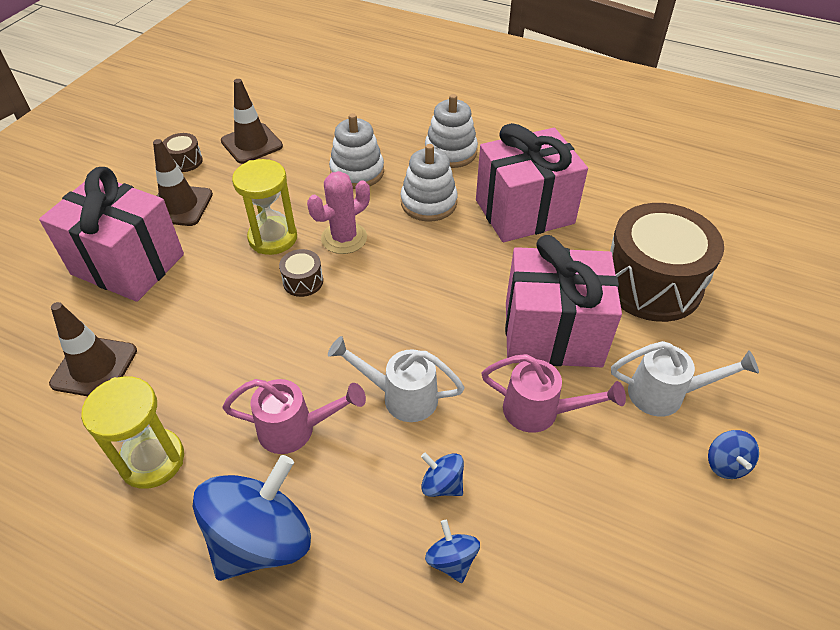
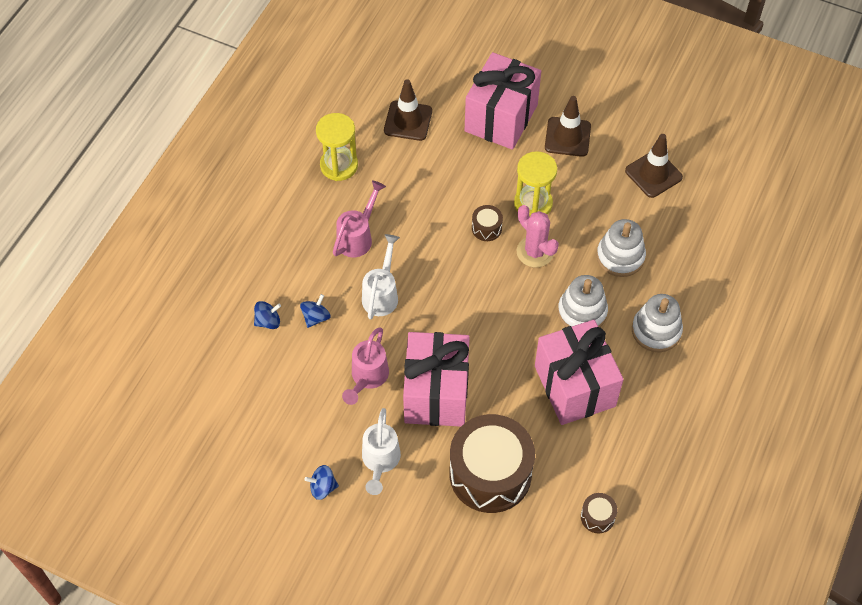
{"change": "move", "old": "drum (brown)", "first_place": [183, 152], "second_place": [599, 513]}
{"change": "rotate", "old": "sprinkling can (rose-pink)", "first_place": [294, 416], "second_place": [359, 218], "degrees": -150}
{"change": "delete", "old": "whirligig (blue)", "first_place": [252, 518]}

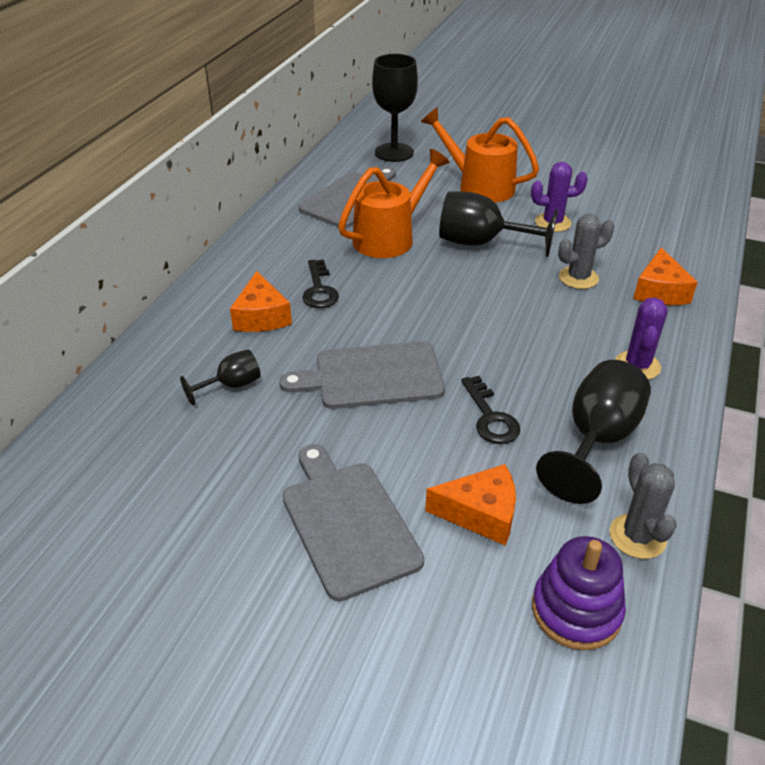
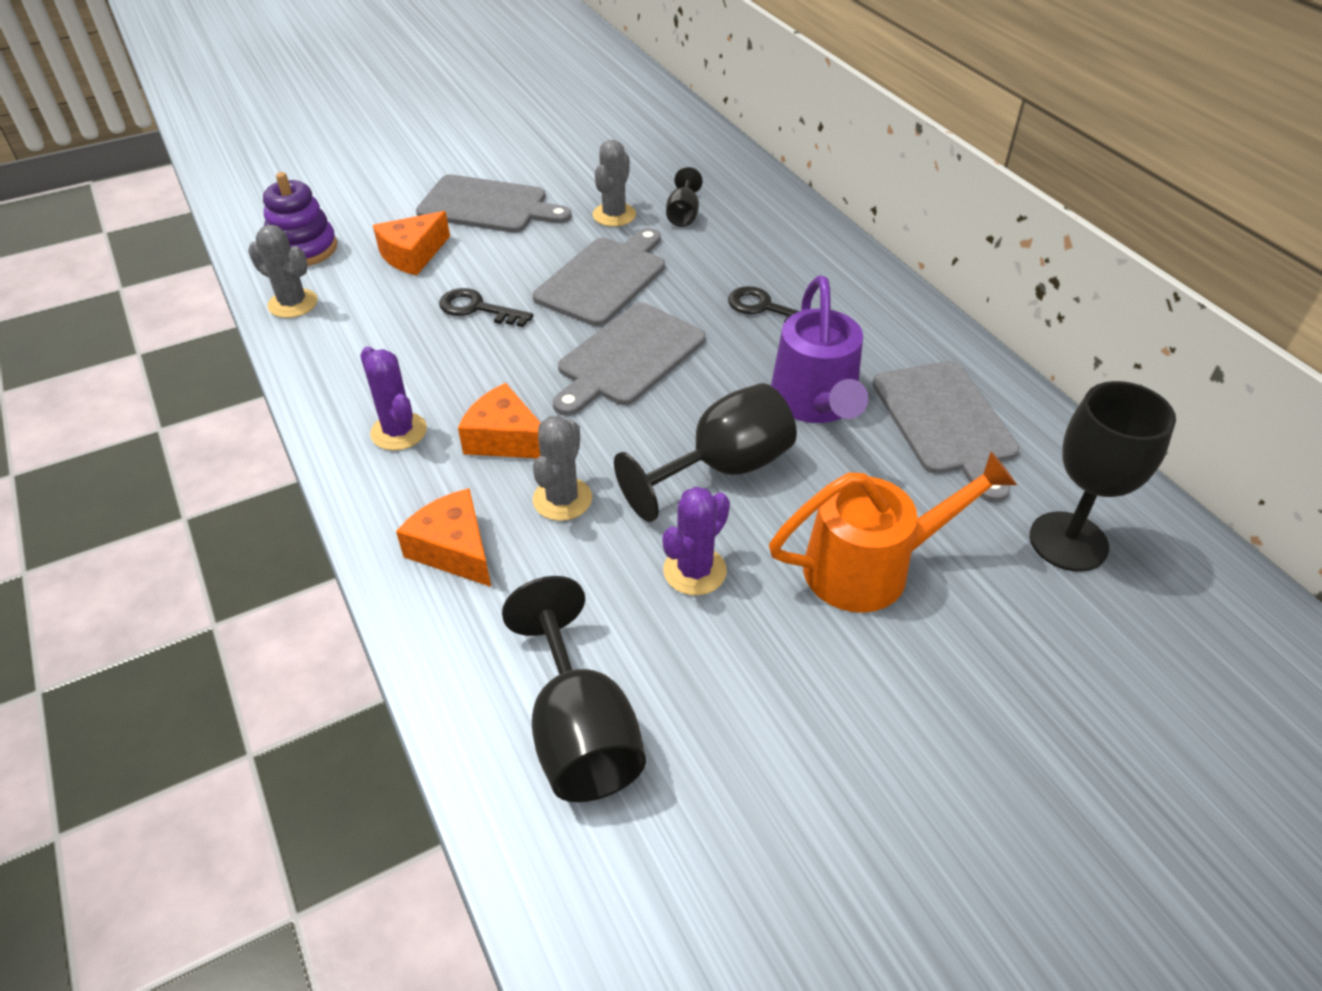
{"change": "recolor", "old": "sprinkling can (orange)", "new": "sprinkling can (purple)", "first_place": [394, 203], "second_place": [820, 349]}
{"change": "move", "old": "cheese (orange)", "first_place": [261, 301], "second_place": [499, 420]}
{"change": "move", "old": "chalice (ebony)", "first_place": [593, 432], "second_place": [574, 689]}
{"change": "insert", "new": "cactus (ash-grey)", "second_place": [614, 183]}
{"change": "insert", "new": "chopping board (ash-grey)", "second_place": [629, 359]}

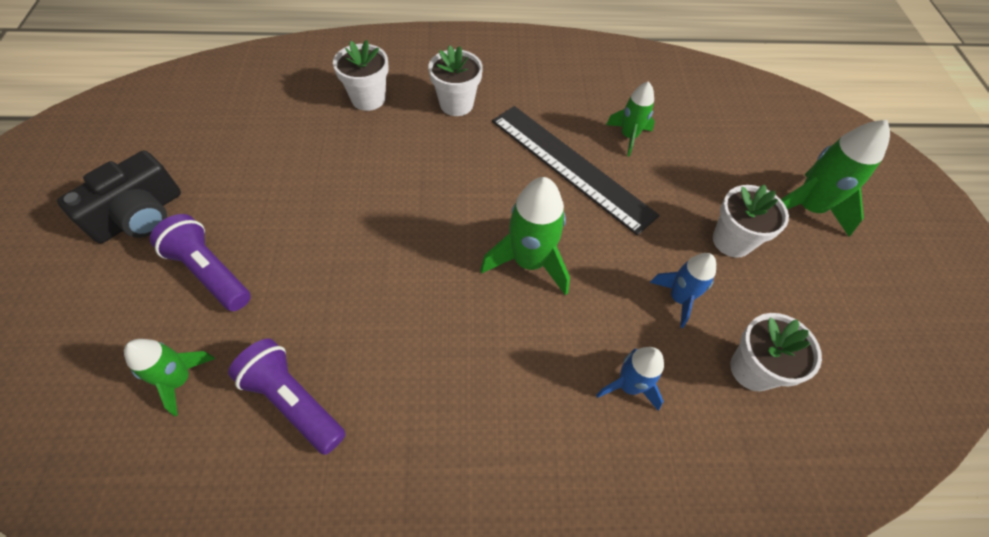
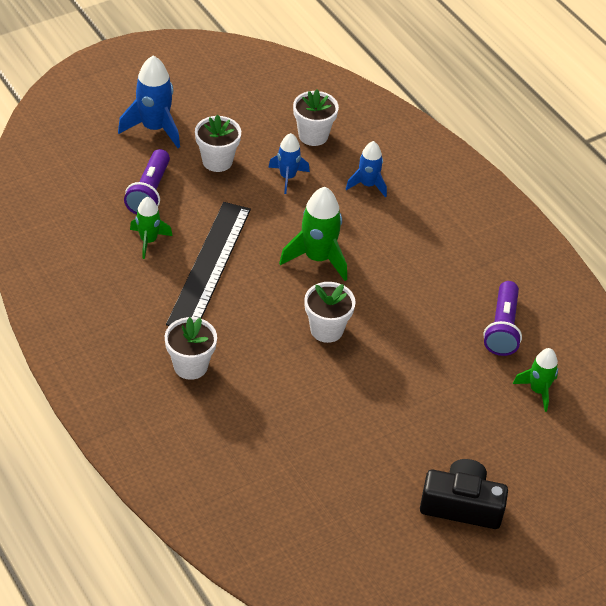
{"change": "move", "old": "potted plant (white)", "first_place": [361, 75], "second_place": [330, 312]}
{"change": "recolor", "old": "rocket (leaf-green)", "new": "rocket (blue)", "first_place": [835, 178], "second_place": [149, 102]}
{"change": "move", "old": "flashlight (purple)", "first_place": [200, 262], "second_place": [147, 182]}

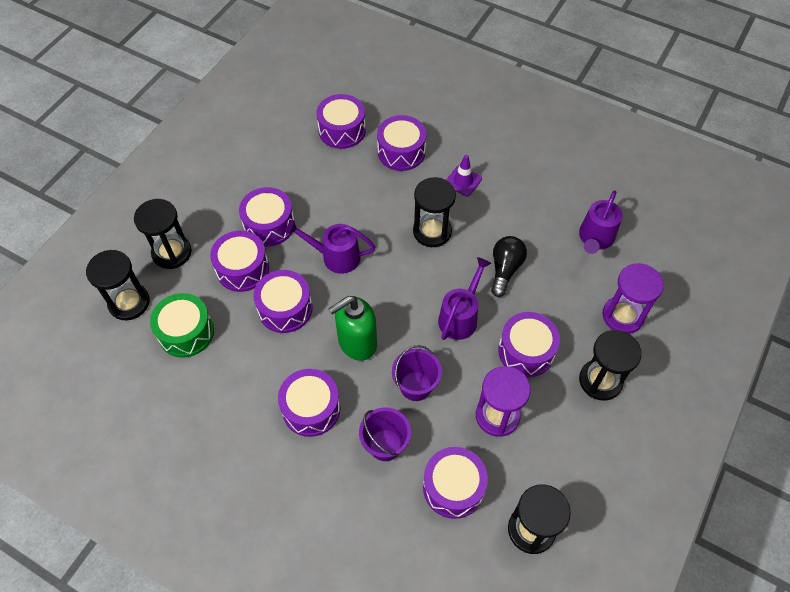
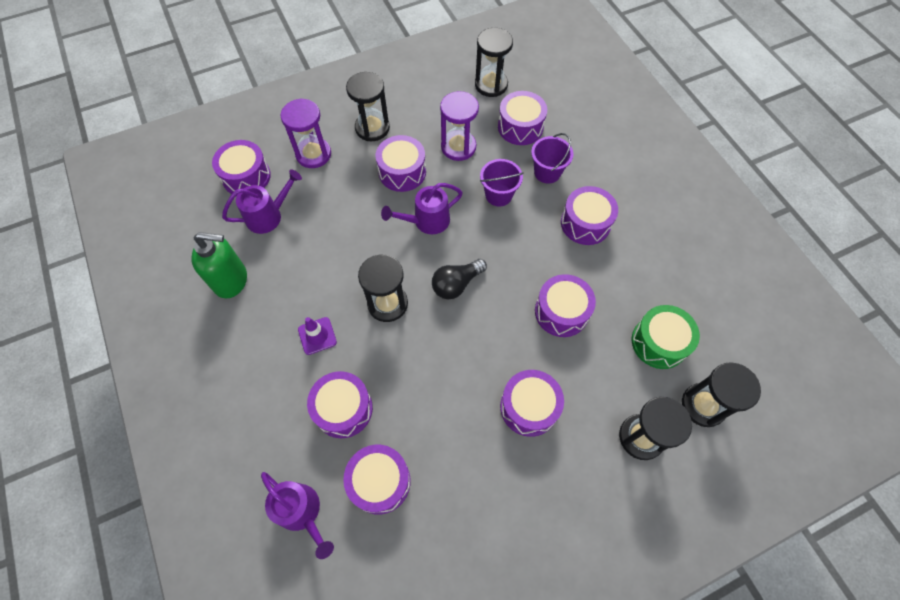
{"change": "move", "old": "sprinkling can (purple)", "first_place": [330, 247], "second_place": [297, 515]}
{"change": "move", "old": "drum (purple)", "first_place": [239, 261], "second_place": [241, 168]}
{"change": "move", "old": "light bulb (ebony)", "first_place": [509, 266], "second_place": [459, 279]}
{"change": "move", "old": "soap dispenser (leaf-green)", "first_place": [352, 328], "second_place": [219, 265]}

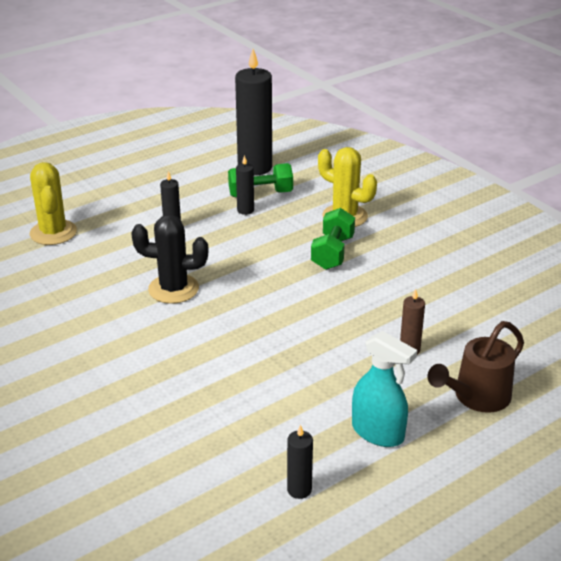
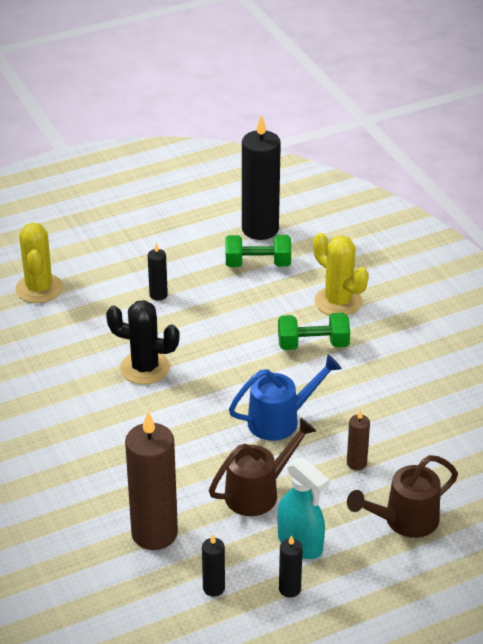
{"change": "move", "old": "candle (ebony)", "first_place": [245, 185], "second_place": [291, 566]}
{"change": "rotate", "old": "hand weight (leaf-green)", "first_place": [333, 239], "second_place": [314, 331], "degrees": 60}
{"change": "insert", "new": "sprinkling can (blue)", "second_place": [285, 398]}
{"change": "insert", "new": "candle (brown)", "second_place": [151, 481]}
{"change": "insert", "new": "sprinkling can (brown)", "second_place": [262, 467]}

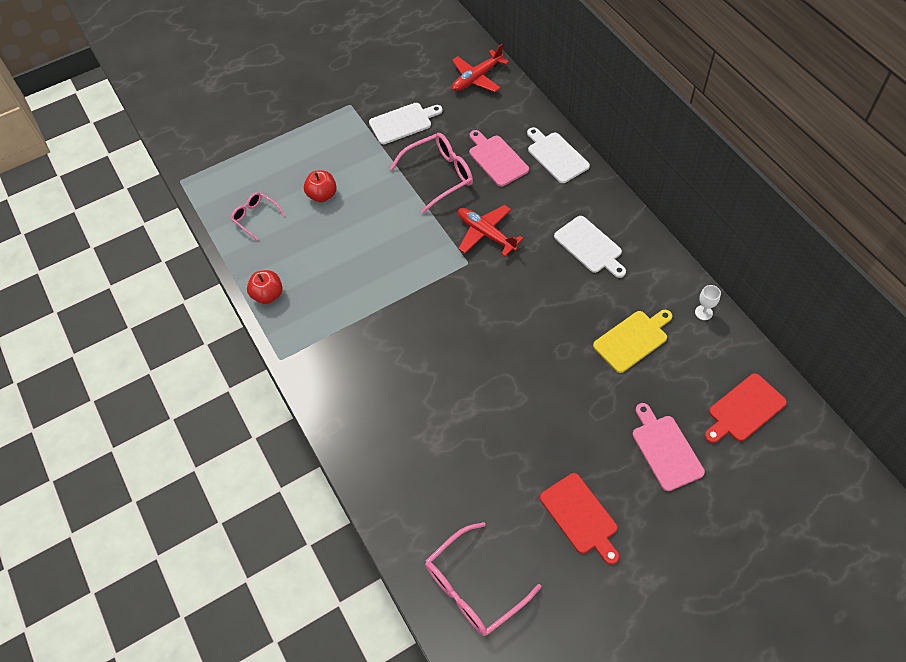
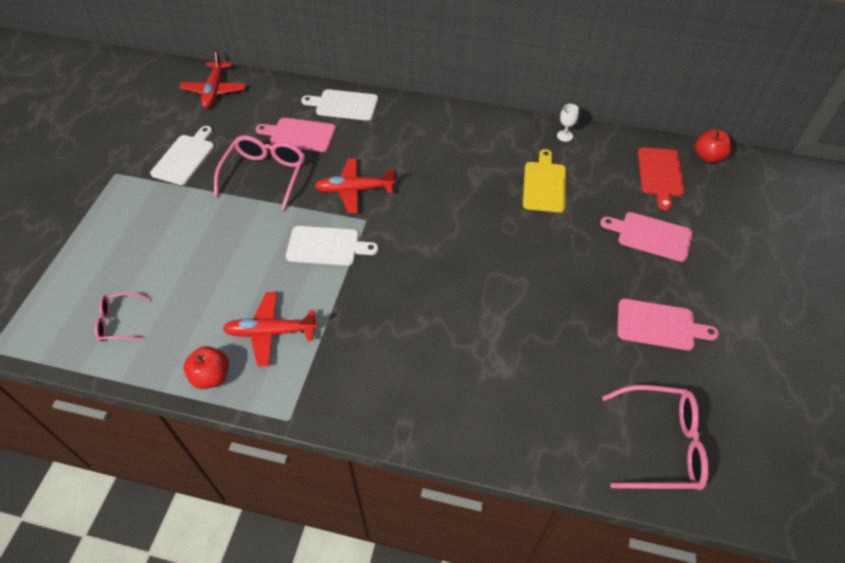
{"change": "move", "old": "apple (crimson)", "first_place": [320, 186], "second_place": [713, 146]}
{"change": "move", "old": "chopping board (white)", "first_place": [590, 247], "second_place": [332, 246]}
{"change": "recolor", "old": "chopping board (crimson)", "new": "chopping board (rose-pink)", "first_place": [579, 519], "second_place": [668, 325]}
{"change": "rotate", "old": "eyeglasses (rose-pink)", "first_place": [483, 579], "second_place": [655, 437], "degrees": -90}
{"change": "insert", "new": "aeroplane (crimson)", "second_place": [270, 329]}

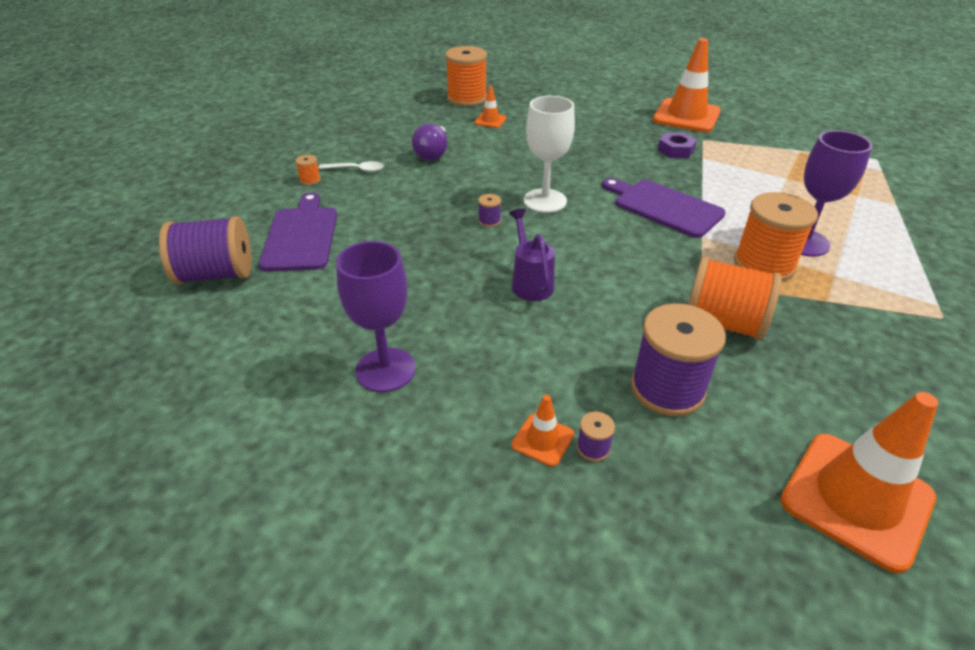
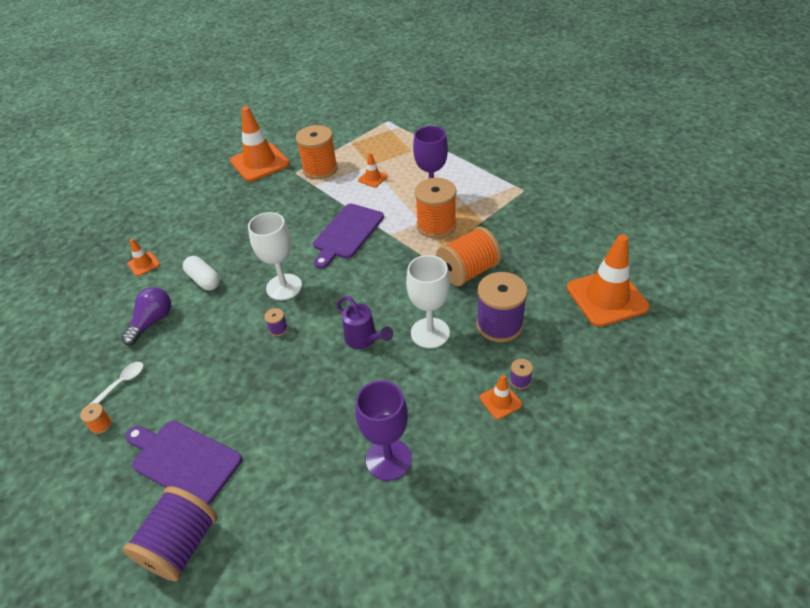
{"change": "move", "old": "reel of thread (orange)", "first_place": [466, 76], "second_place": [317, 152]}
{"change": "rotate", "old": "light bulb (purple)", "first_place": [430, 142], "second_place": [146, 316], "degrees": -105}
{"change": "delete", "old": "hexagon nut (purple)", "first_place": [677, 145]}
{"change": "rotate", "old": "chopping board (purple)", "first_place": [664, 208], "second_place": [348, 236], "degrees": -45}
{"change": "rotate", "old": "sprinkling can (purple)", "first_place": [532, 254], "second_place": [365, 322], "degrees": -150}
{"change": "insert", "new": "road cone (orange)", "second_place": [373, 170]}
{"change": "insert", "new": "chalice (white)", "second_place": [428, 301]}
{"change": "insert", "new": "capsule (white)", "second_place": [201, 273]}

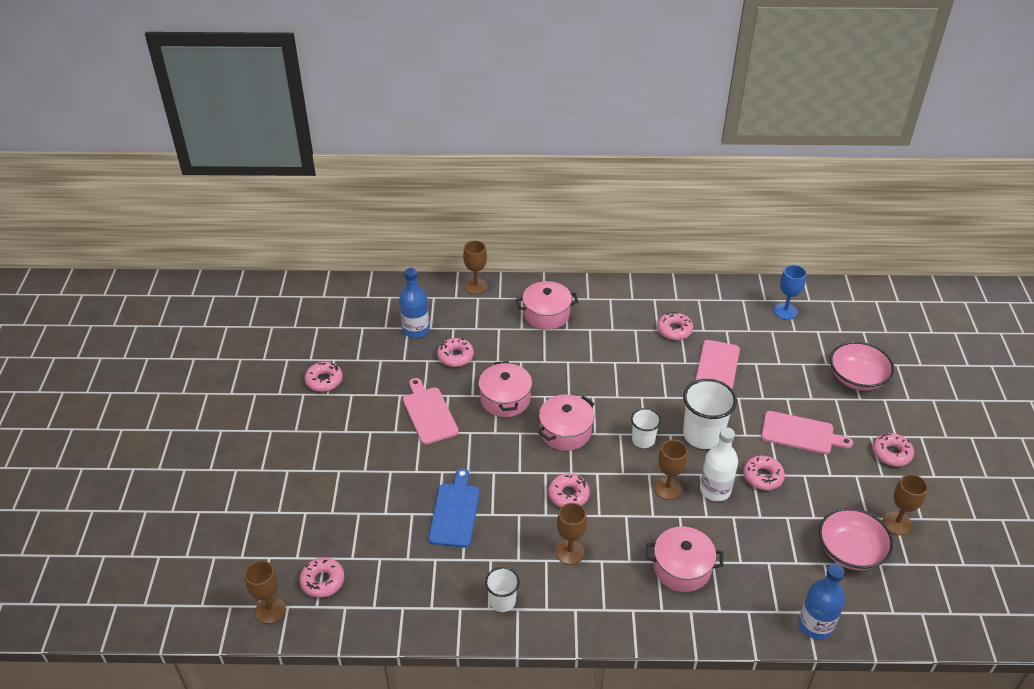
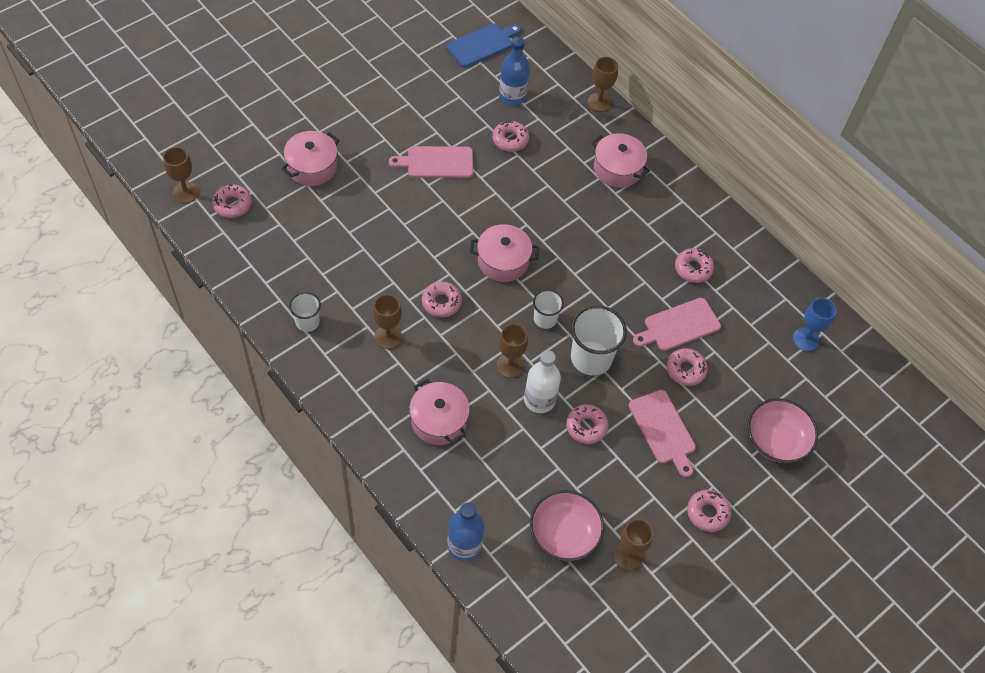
{"change": "move", "old": "cooking pot (rose-pink)", "first_place": [505, 389], "second_place": [311, 158]}
{"change": "move", "old": "glazed donut (rose-pink)", "first_place": [324, 377], "second_place": [687, 367]}
{"change": "rotate", "old": "chopping board (rose-pink)", "first_place": [431, 411], "second_place": [431, 162], "degrees": -120}
{"change": "move", "old": "chopping board (blue)", "first_place": [454, 507], "second_place": [484, 45]}

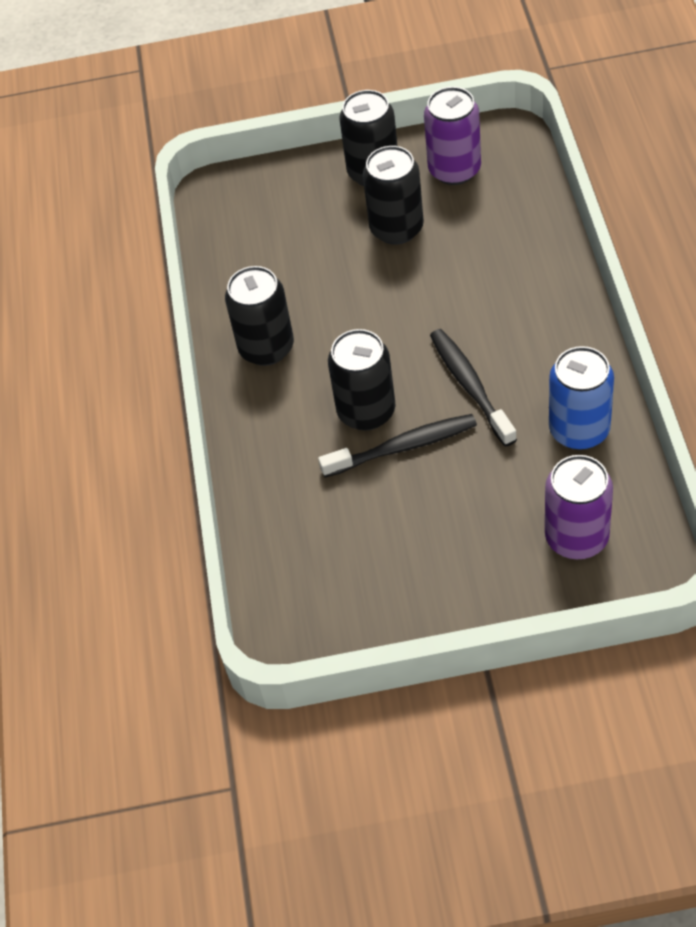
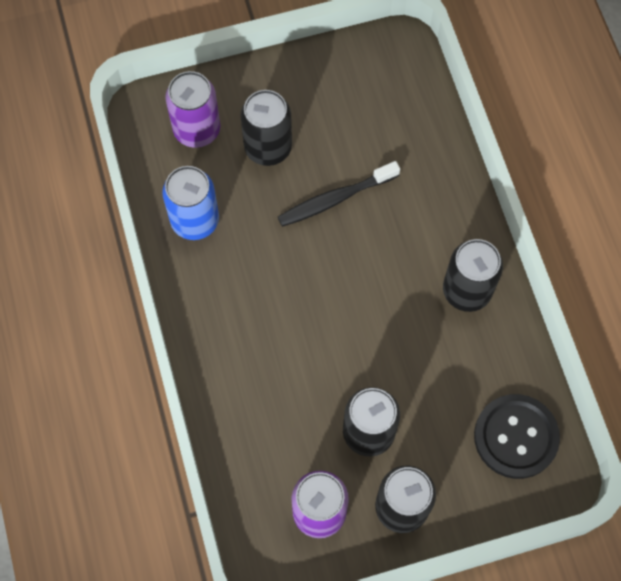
{"change": "move", "old": "soda can (ebony)", "first_place": [361, 379], "second_place": [266, 128]}
{"change": "delete", "old": "toothbrush (ebony)", "first_place": [473, 388]}
{"change": "insert", "new": "shirt button (ebony)", "second_place": [517, 436]}

